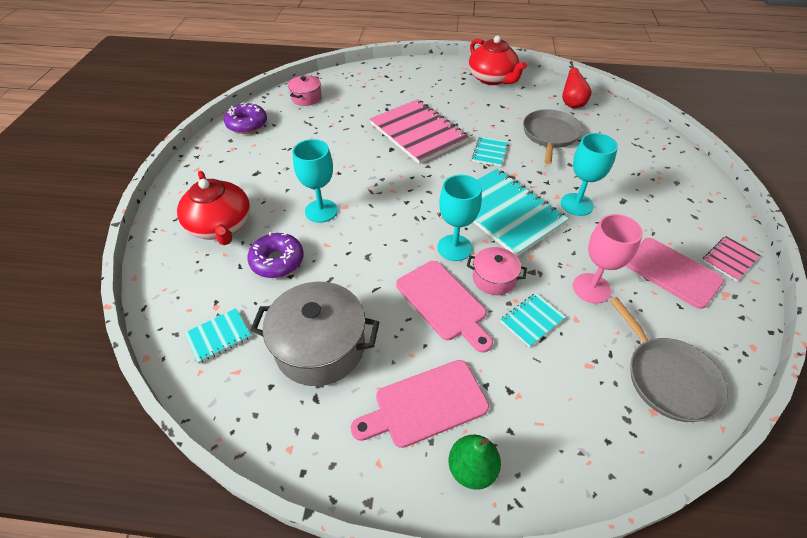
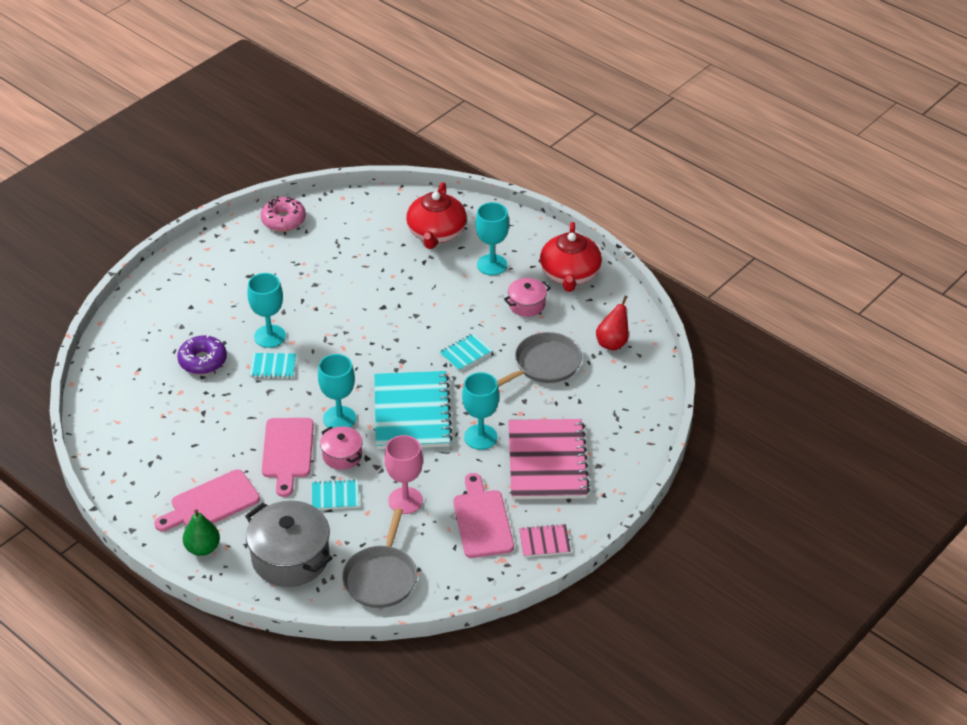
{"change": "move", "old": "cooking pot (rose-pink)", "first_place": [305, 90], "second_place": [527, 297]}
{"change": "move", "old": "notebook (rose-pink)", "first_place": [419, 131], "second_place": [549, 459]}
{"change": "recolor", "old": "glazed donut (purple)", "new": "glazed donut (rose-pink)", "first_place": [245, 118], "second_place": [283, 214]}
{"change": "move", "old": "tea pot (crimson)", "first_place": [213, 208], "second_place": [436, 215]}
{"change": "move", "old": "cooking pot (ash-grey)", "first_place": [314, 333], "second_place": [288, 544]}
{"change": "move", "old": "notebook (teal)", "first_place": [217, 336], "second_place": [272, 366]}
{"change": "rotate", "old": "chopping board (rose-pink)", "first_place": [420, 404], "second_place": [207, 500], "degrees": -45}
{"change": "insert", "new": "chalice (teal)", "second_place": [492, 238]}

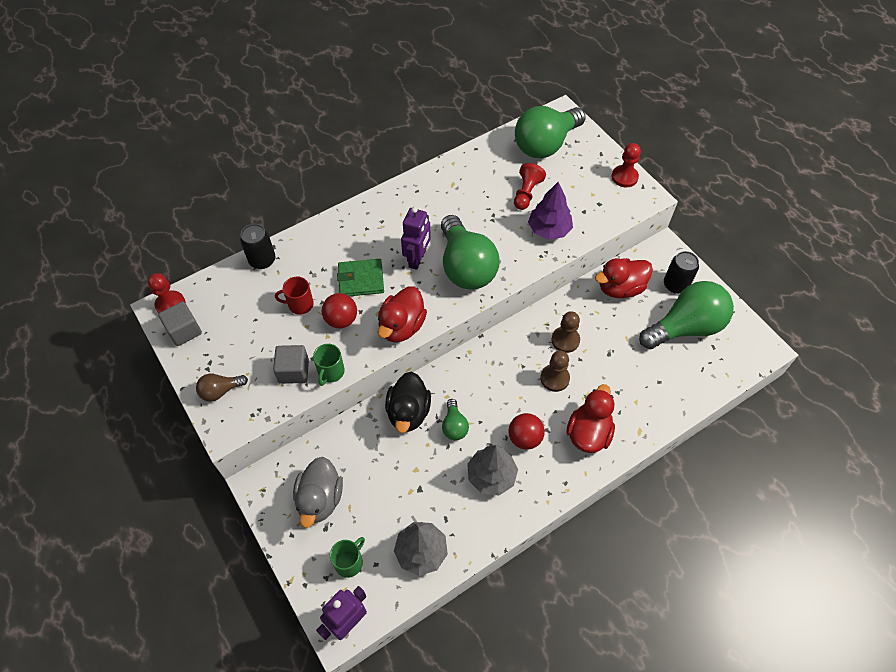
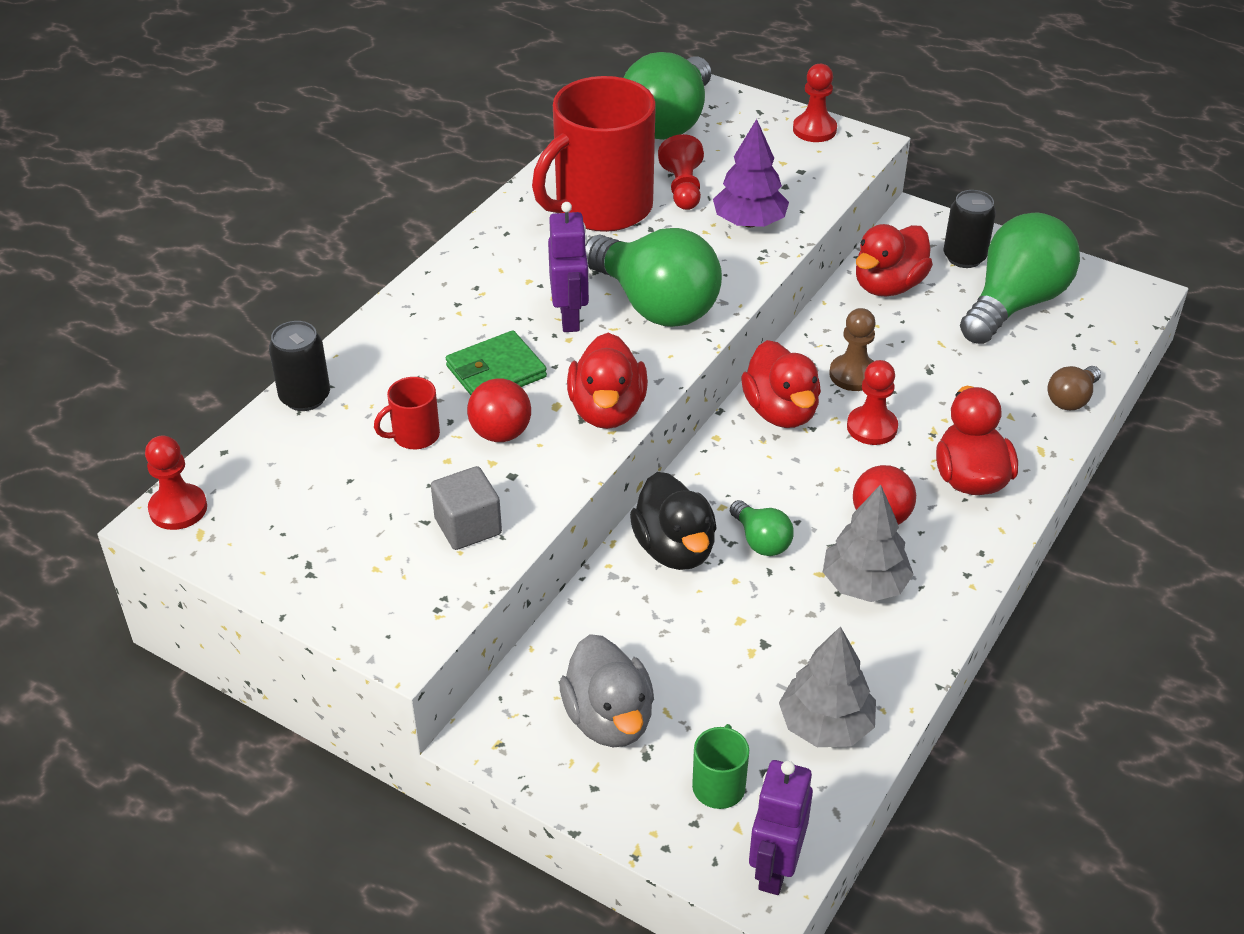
{"change": "delete", "old": "block (ash-grey)", "first_place": [180, 323]}
{"change": "delete", "old": "coffee mug (leaf-green)", "first_place": [329, 365]}
{"change": "recolor", "old": "pawn (brown)", "new": "pawn (crimson)", "first_place": [555, 371], "second_place": [872, 402]}
{"change": "move", "old": "light bulb (brown)", "first_place": [222, 388], "second_place": [1074, 388]}
{"change": "insert", "new": "coffee mug (crimson)", "second_place": [594, 154]}
{"change": "insert", "new": "duck (crimson)", "second_place": [781, 384]}

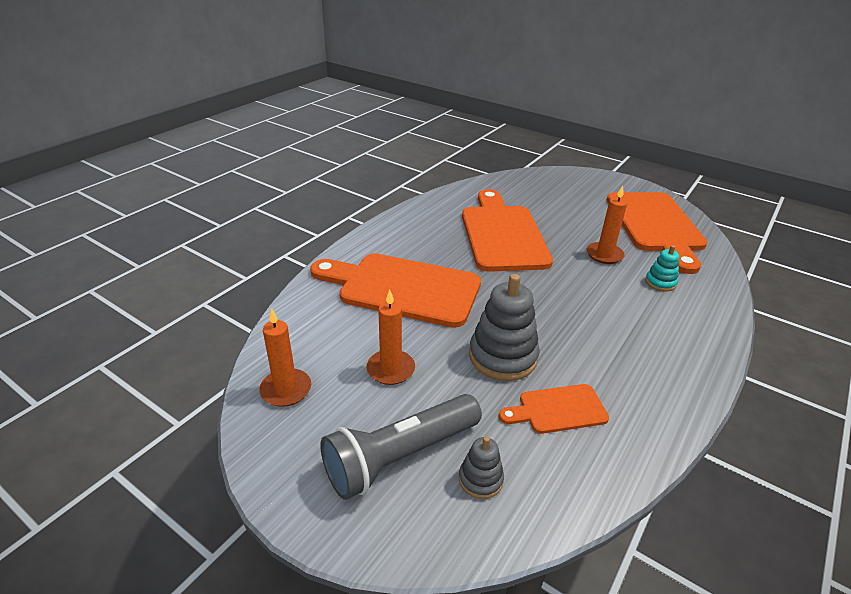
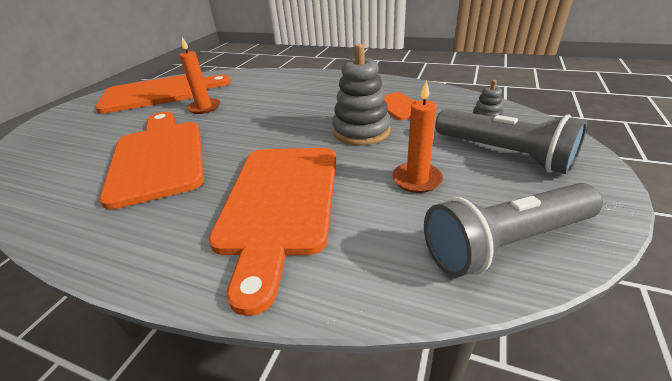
{"change": "rotate", "old": "chopping board (orange)", "first_place": [507, 230], "second_place": [151, 160], "degrees": 90}
{"change": "delete", "old": "stacking toy (teal)", "first_place": [662, 268]}
{"change": "replace", "old": "candle (orange)", "new": "flashlight (ash-grey)", "first_place": [285, 357], "second_place": [513, 230]}

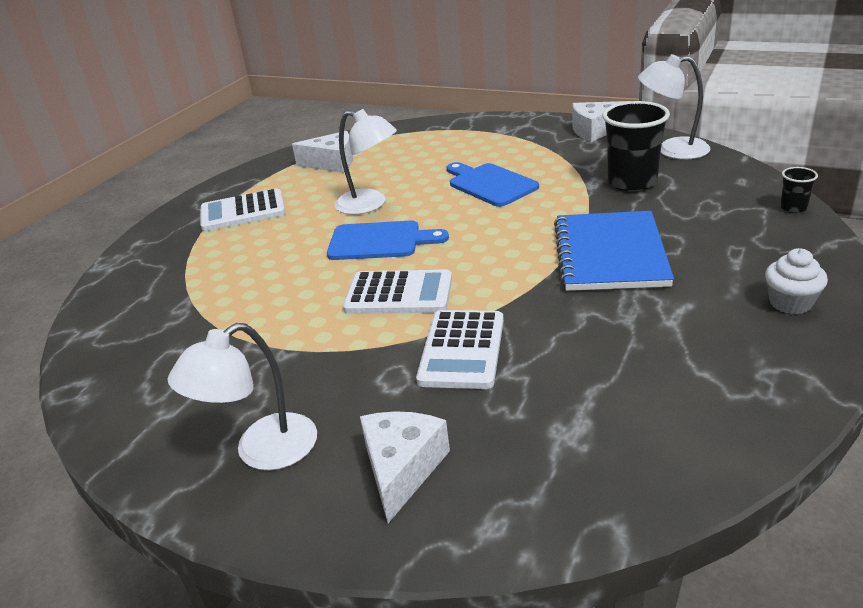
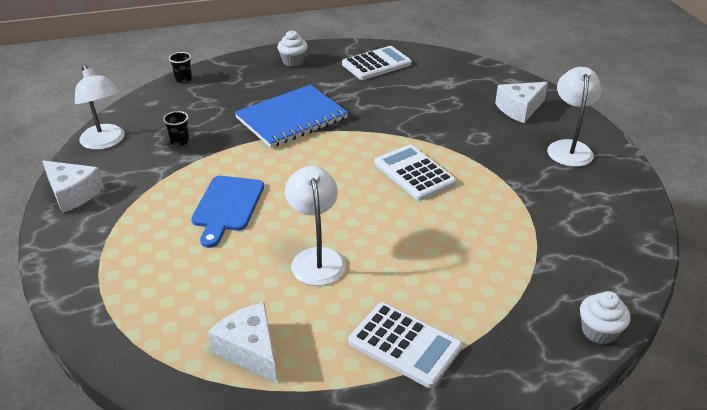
{"change": "resize", "old": "beaker (ebony)", "first_place": [636, 146], "second_place": [176, 128], "factor": 0.47}
{"change": "delete", "old": "chopping board (blue)", "first_place": [388, 240]}
{"change": "move", "old": "adding machine (white)", "first_place": [460, 349], "second_place": [377, 63]}
{"change": "rotate", "old": "reading lamp (white)", "first_place": [242, 396], "second_place": [574, 117], "degrees": -90}
{"change": "insert", "new": "cupcake (white)", "second_place": [605, 317]}

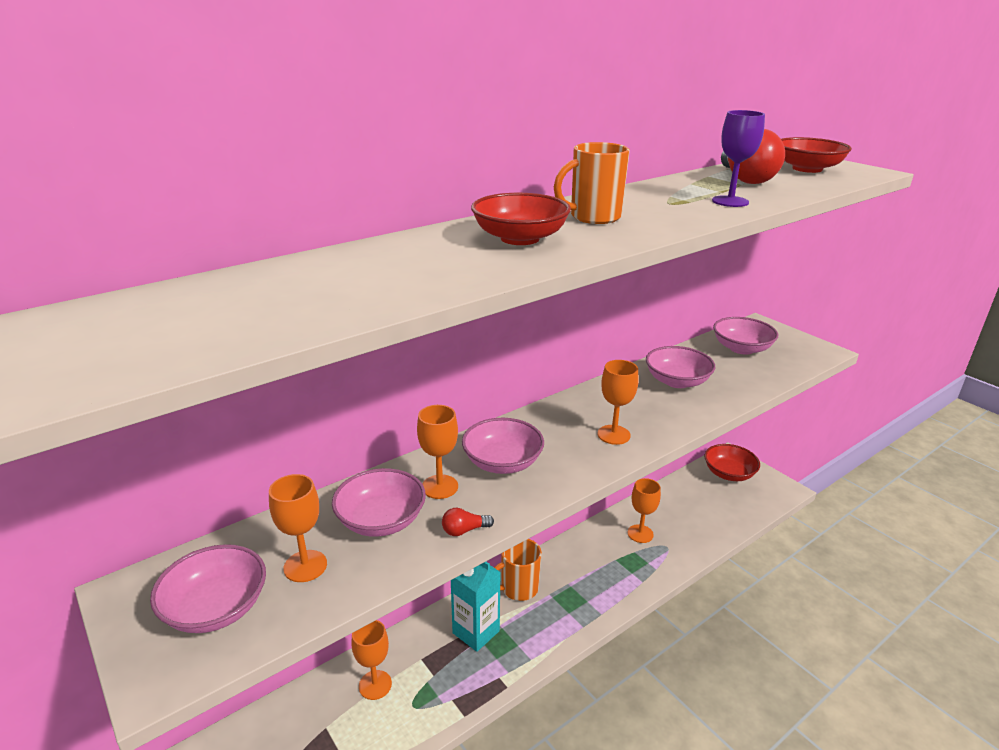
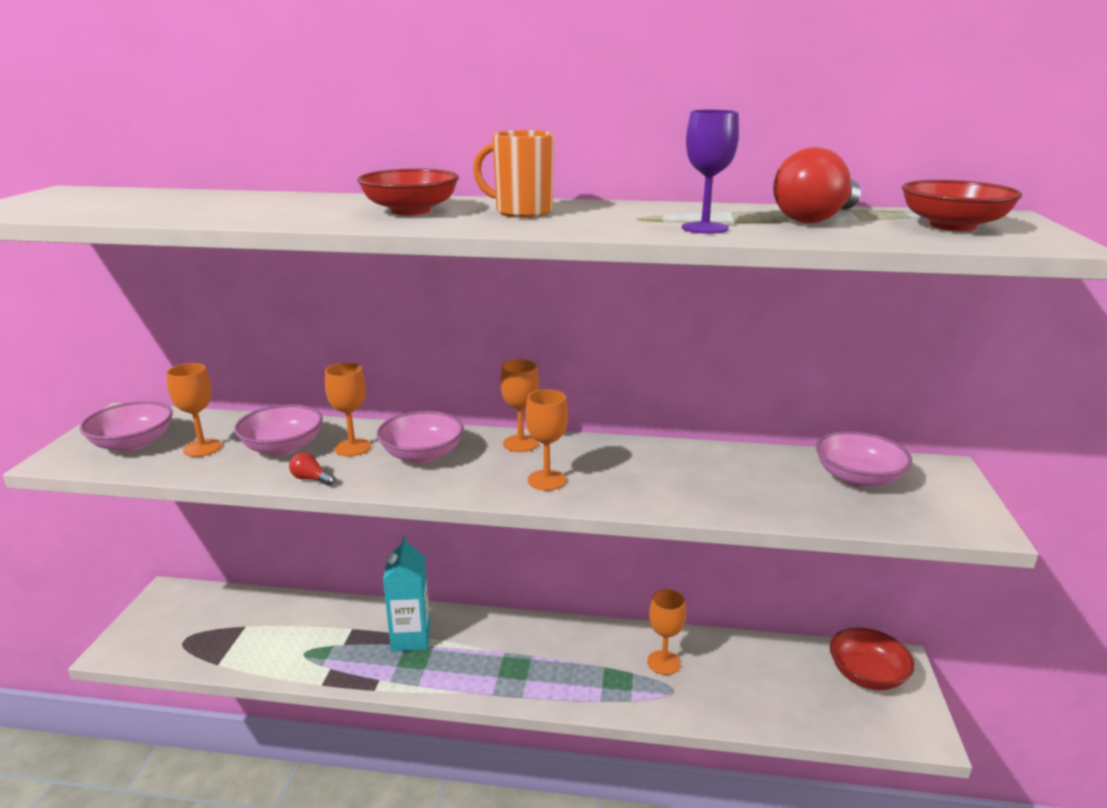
{"change": "delete", "old": "deep dish (rose-pink)", "first_place": [680, 367]}
{"change": "delete", "old": "coffee mug (orange)", "first_place": [518, 570]}
{"change": "move", "old": "chalice (orange)", "first_place": [371, 660], "second_place": [519, 405]}

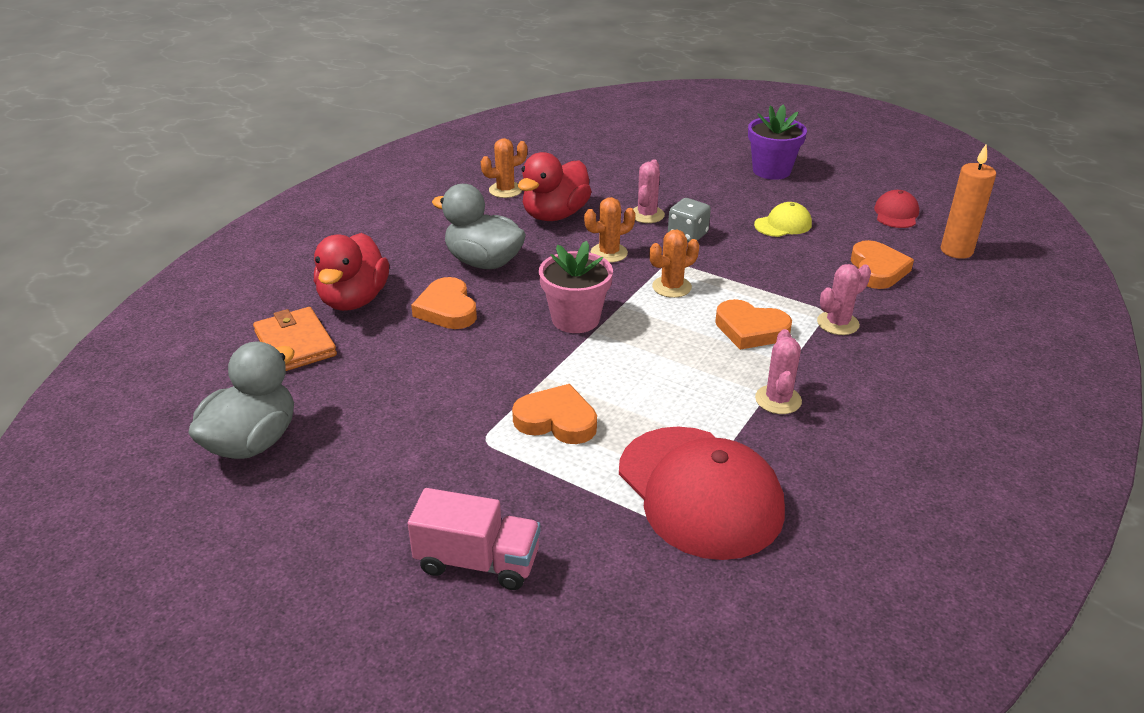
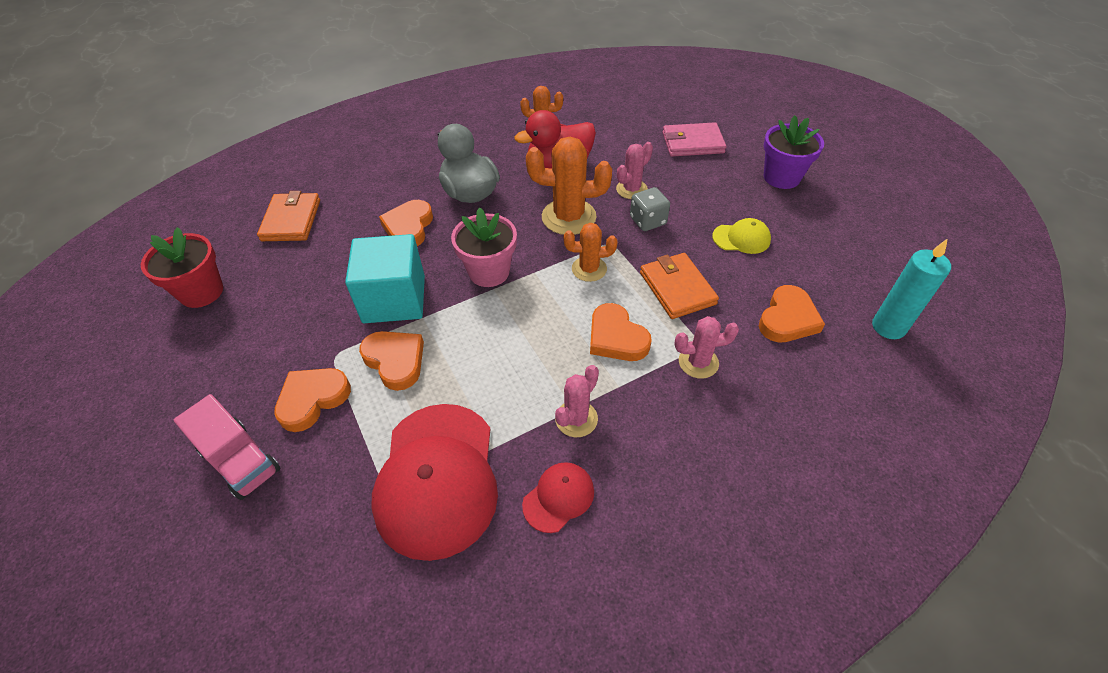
{"change": "recolor", "old": "candle (orange)", "new": "candle (teal)", "first_place": [968, 201], "second_place": [911, 288]}
{"change": "move", "old": "cap (crimson)", "first_place": [896, 209], "second_place": [558, 497]}
{"change": "resize", "old": "cactus (orange)", "first_place": [609, 229], "second_place": [569, 186], "factor": 1.67}
{"change": "delete", "old": "duck (crimson)", "first_place": [351, 272]}
{"change": "replace", "old": "duck (ash-grey)", "new": "potted plant (crimson)", "first_place": [241, 400], "second_place": [182, 267]}
{"change": "insert", "new": "wallet (rose-pink)", "second_place": [694, 139]}
{"change": "insert", "new": "block (teal)", "second_place": [385, 278]}
{"change": "insert", "new": "wallet (orange)", "second_place": [679, 286]}
{"change": "insert", "new": "love heart (orange)", "second_place": [312, 400]}

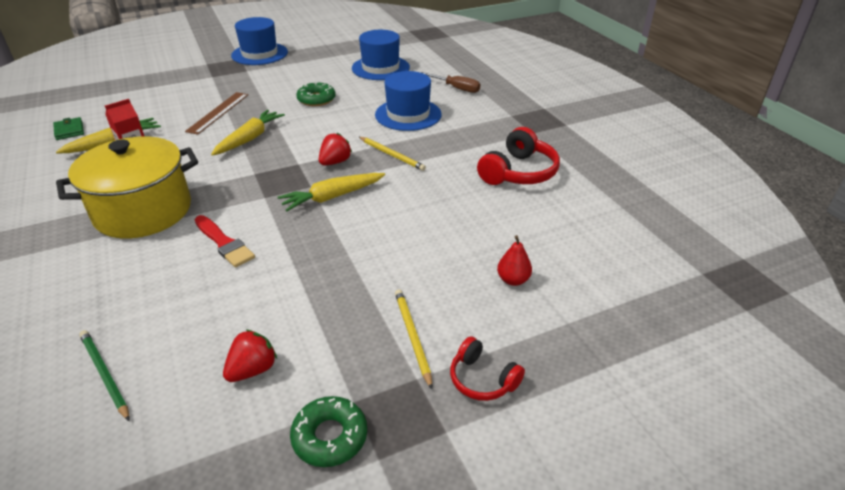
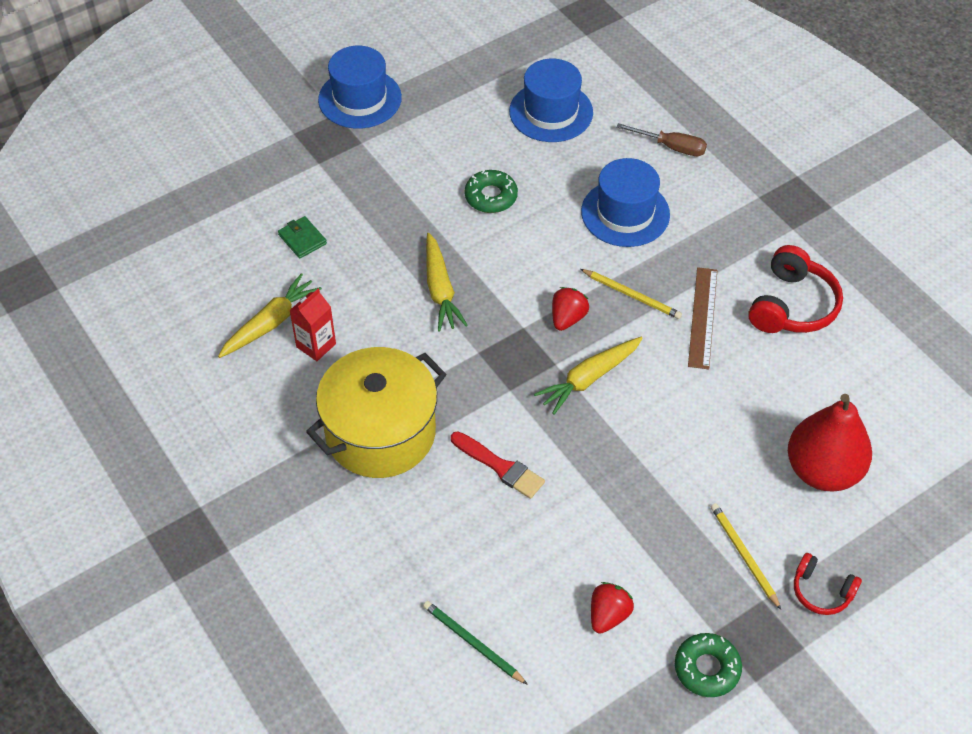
{"change": "move", "old": "measuring stick (brown)", "first_place": [216, 113], "second_place": [702, 318]}
{"change": "rotate", "old": "root vegetable (golden)", "first_place": [248, 133], "second_place": [447, 282], "degrees": 150}
{"change": "move", "old": "wallet (leaf-green)", "first_place": [68, 128], "second_place": [302, 237]}
{"change": "resize", "old": "pear (crimson)", "first_place": [514, 260], "second_place": [830, 442], "factor": 2.29}

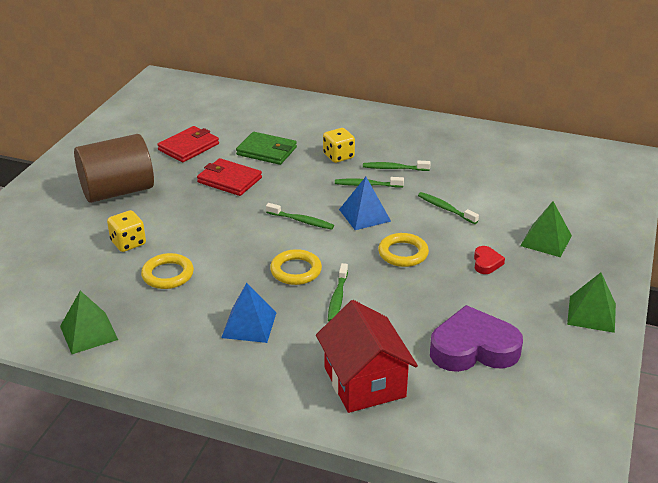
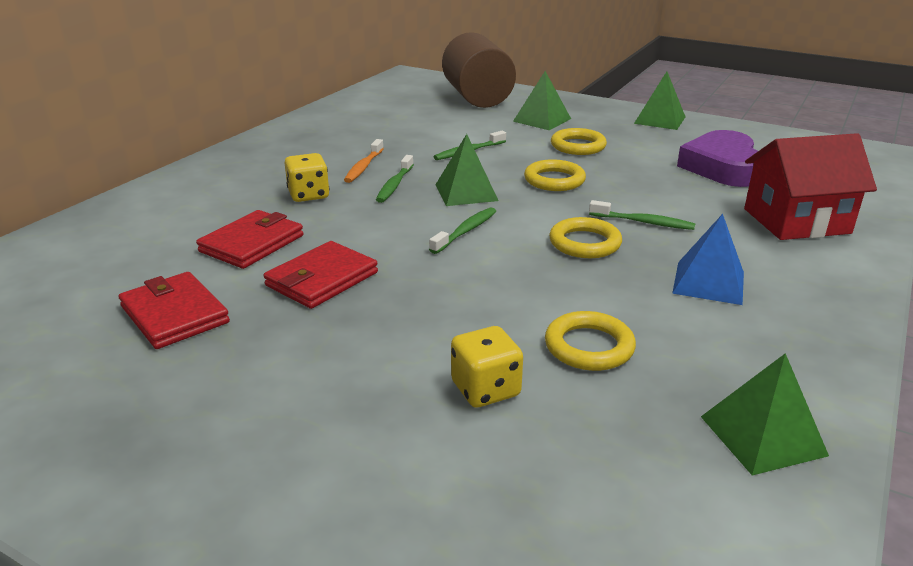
{"change": "recolor", "old": "wallet (leaf-green)", "new": "wallet (crimson)", "first_place": [266, 148], "second_place": [249, 239]}
{"change": "move", "old": "cylinder (brown)", "first_place": [114, 168], "second_place": [479, 70]}
{"change": "recolor", "old": "toothbrush (leaf-green)", "new": "toothbrush (orange)", "first_place": [396, 166], "second_place": [364, 161]}
{"change": "recolor", "old": "pyramid (blue)", "new": "pyramid (leaf-green)", "first_place": [365, 203], "second_place": [467, 170]}
{"change": "replace", "old": "love heart (crimson)", "new": "torus (golden)", "first_place": [489, 260], "second_place": [579, 141]}

